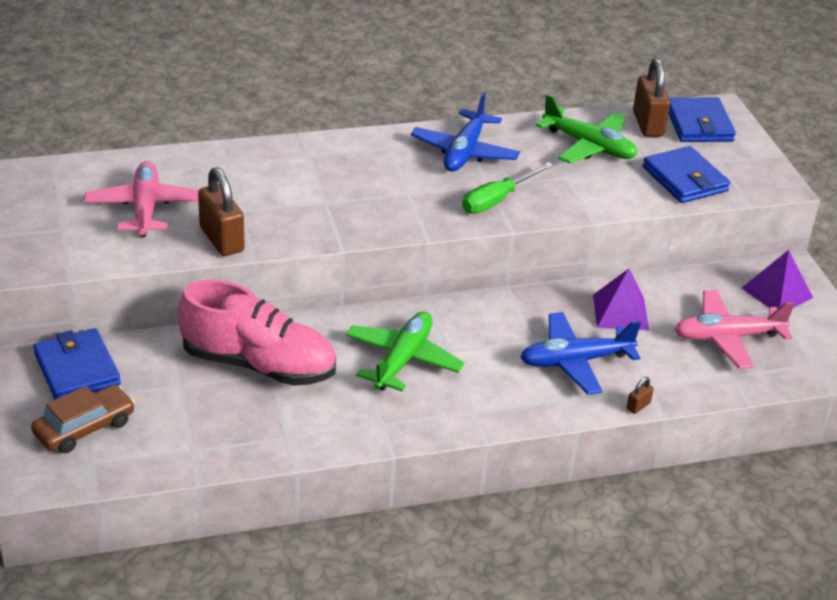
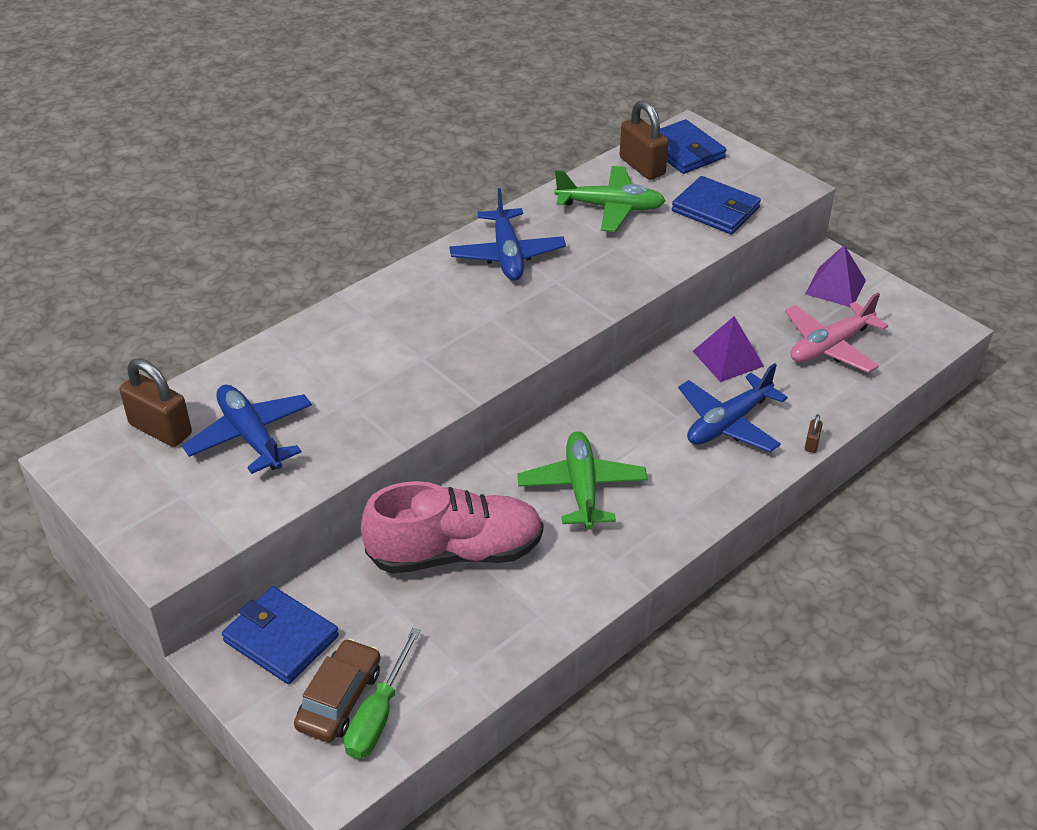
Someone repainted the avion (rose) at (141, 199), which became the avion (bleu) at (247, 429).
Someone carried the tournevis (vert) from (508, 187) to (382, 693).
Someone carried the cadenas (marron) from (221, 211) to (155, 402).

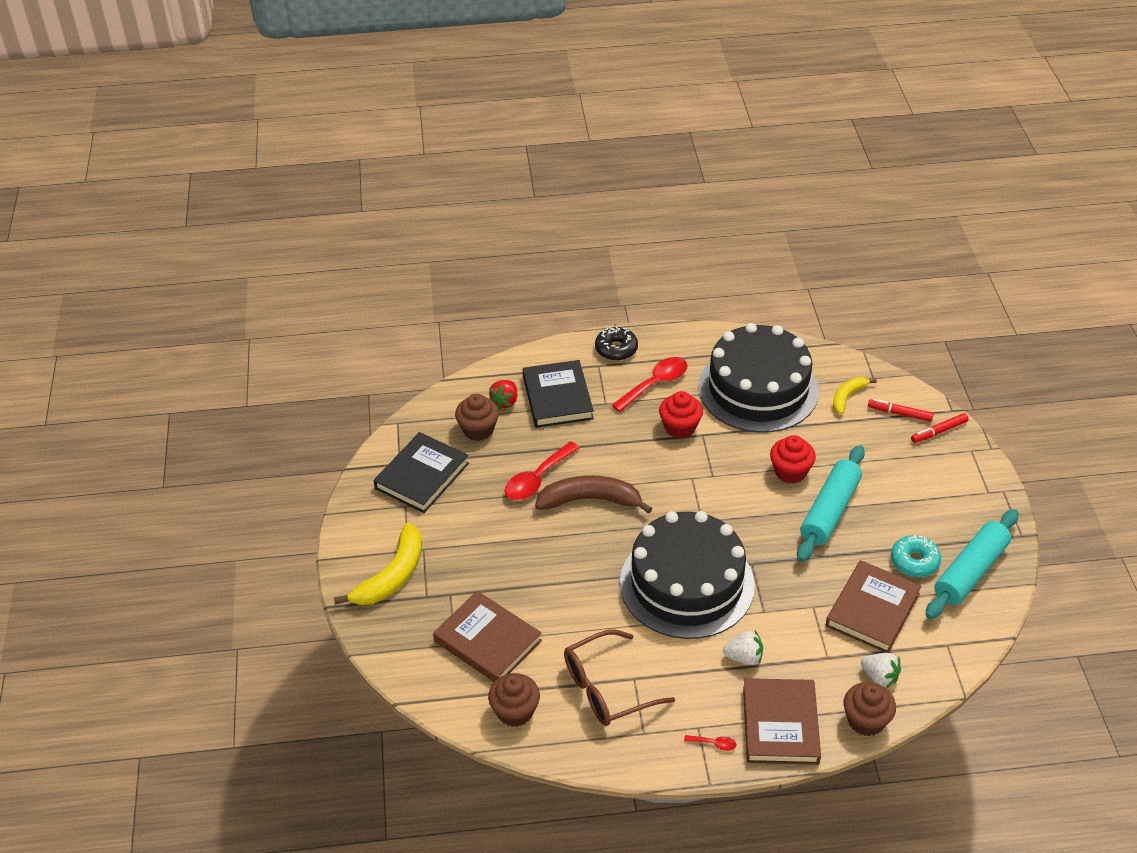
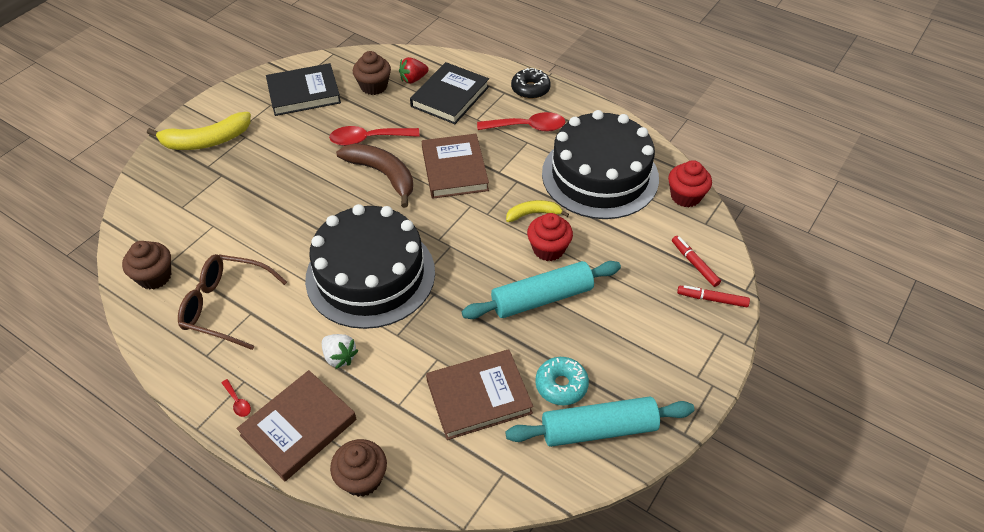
Someone carried the banane (jaune) from (855, 395) to (537, 211).
Someone carried the muffin (rouge) from (681, 415) to (690, 183).
Someone carried the livre (marron) from (487, 636) to (455, 166).
Someone took away the fraise (blanc) at (881, 670).

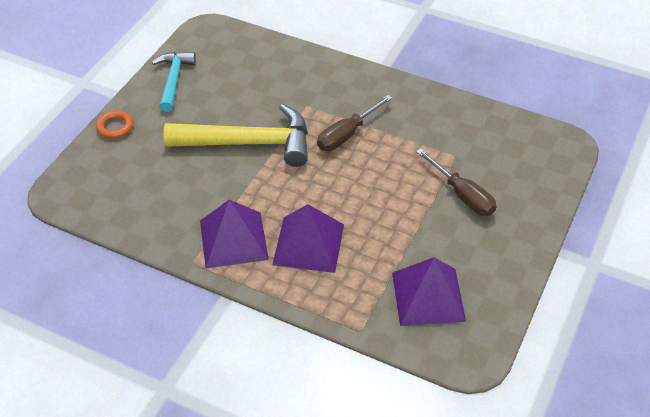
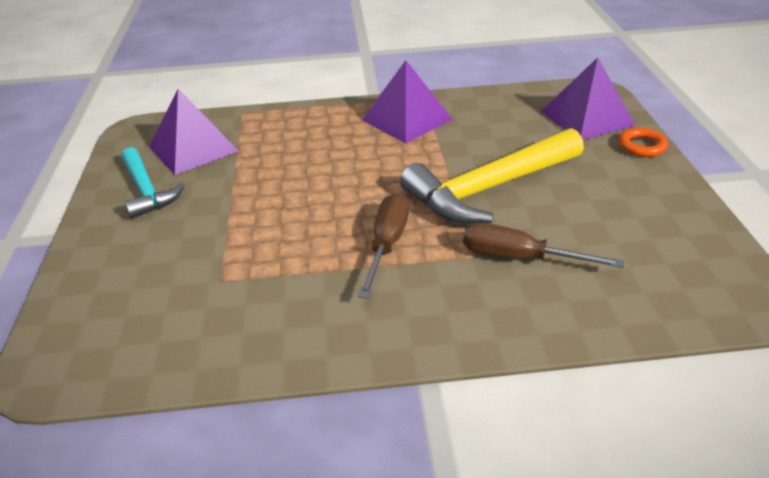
Someone carried the marteau (turquoise) from (174, 82) to (153, 183).
Someone carried the tournevis (marron) from (456, 182) to (543, 245).
Someone carried the pyramide (violet) from (308, 238) to (588, 98).

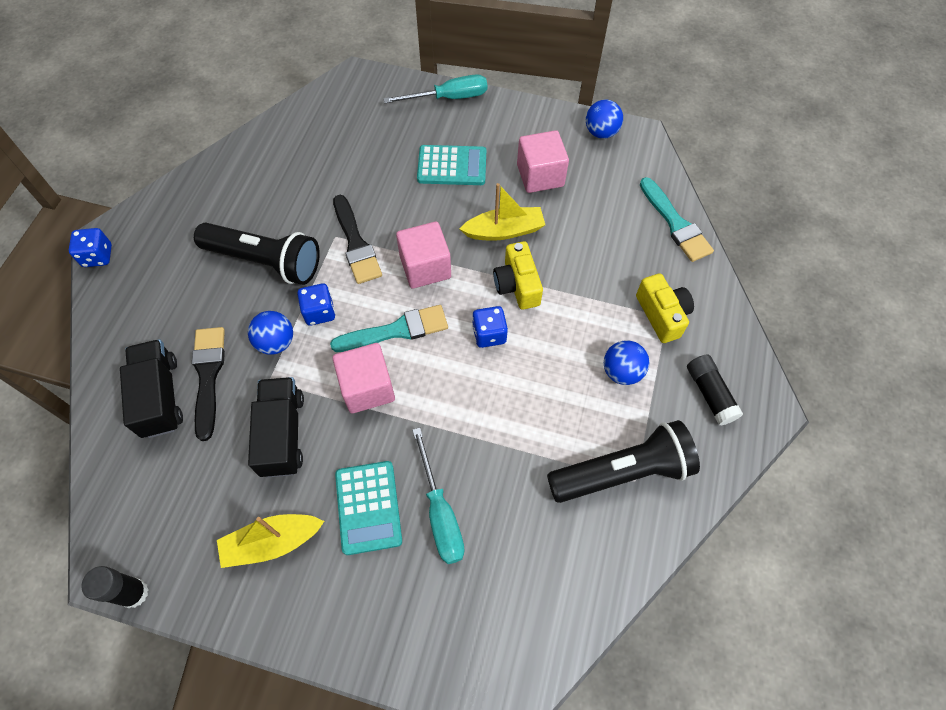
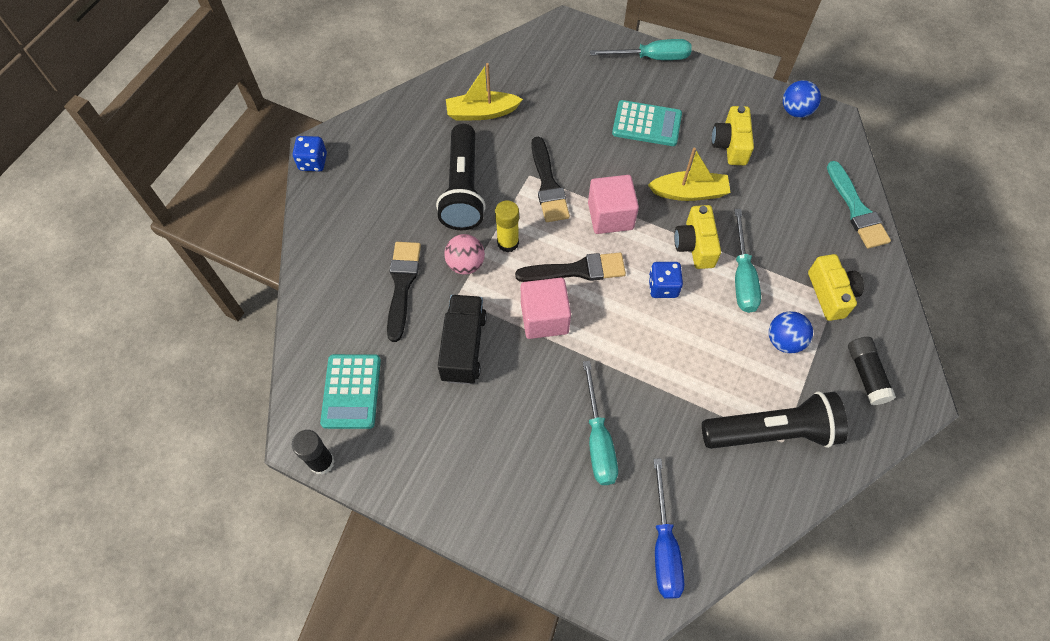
Someone swapped the cube (rose) at (543, 161) for the appareil photo (jaune) at (733, 135).
Someone rotated the lampe de poche (noir) at (257, 254) by 60 degrees clockwise.
Someone swapped the dé (bleu) at (316, 304) for the bâton de colle (jaune) at (507, 226).
Someone repainted the pinceau (turquoise) at (389, 328), which became the pinceau (noir) at (570, 267).
Someone repainted the balle (bleu) at (270, 333), which became the balle (rose) at (464, 254).
Someone took away the camion (noir) at (151, 388).
Someone carried the calculatrice (turquoise) from (368, 508) to (350, 391).
Someone carried the bateau (jaune) from (270, 541) to (484, 91).
Someone put down the tournevis (turquoise) at (747, 261).
Someone put down the tournevis (bleu) at (668, 529).

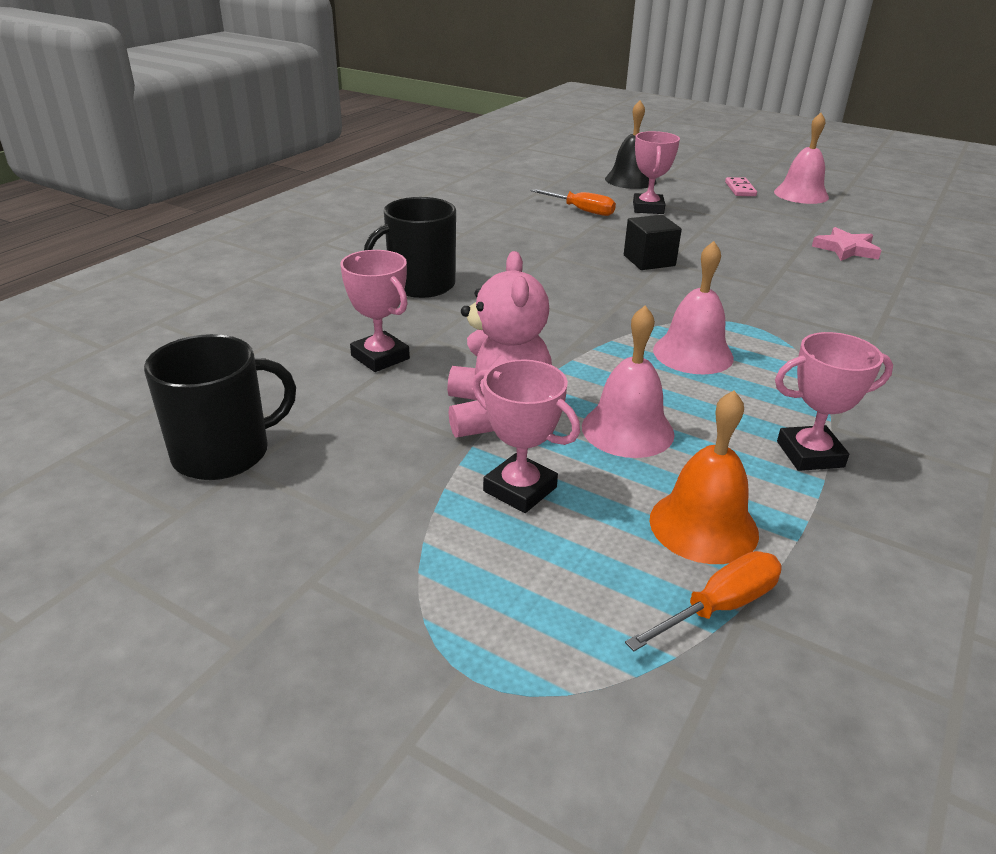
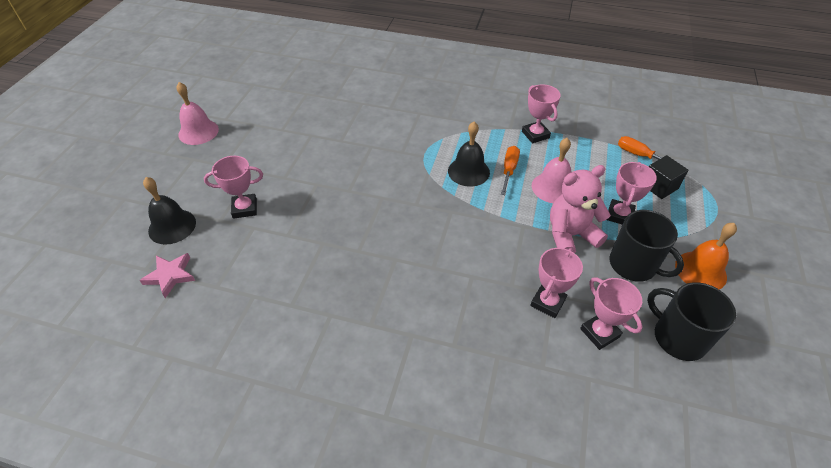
Someone took away the domino (rose) at (741, 186).
Someone carried the tournevis (orange) from (573, 202) to (510, 170).
Someone carried the tasse (noir) from (410, 247) to (647, 246).
Someone carried the cube (noir) from (653, 242) to (668, 177).
Someone carried the étoile (rose) from (847, 244) to (167, 275).
Someone repainted the cloche (rose) at (693, 307), which became the cloche (noir) at (469, 154).
Someone carried the cloche (orange) from (704, 477) to (706, 256).
Someone put down the trophée (rose) at (611, 314).

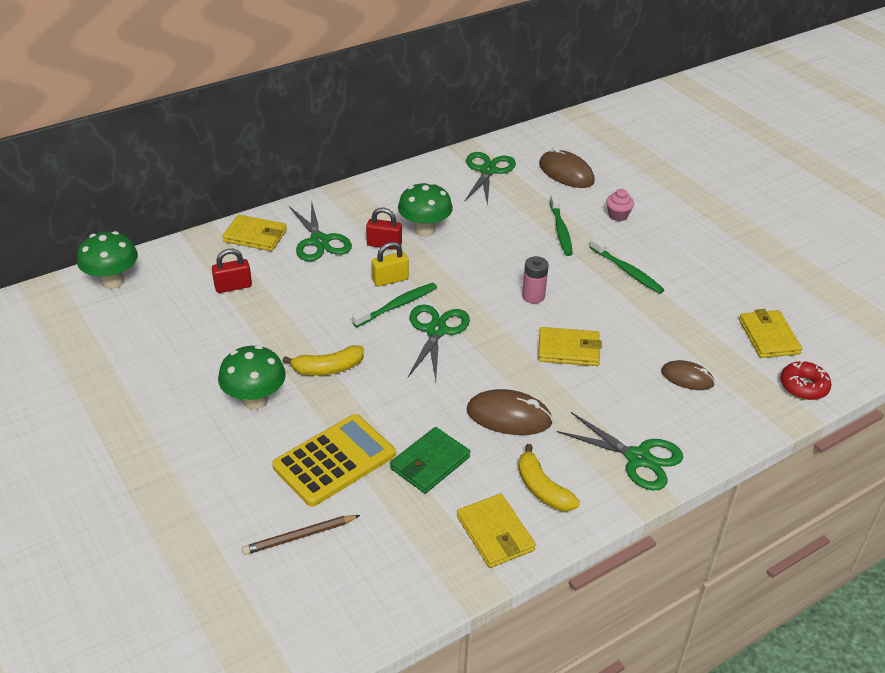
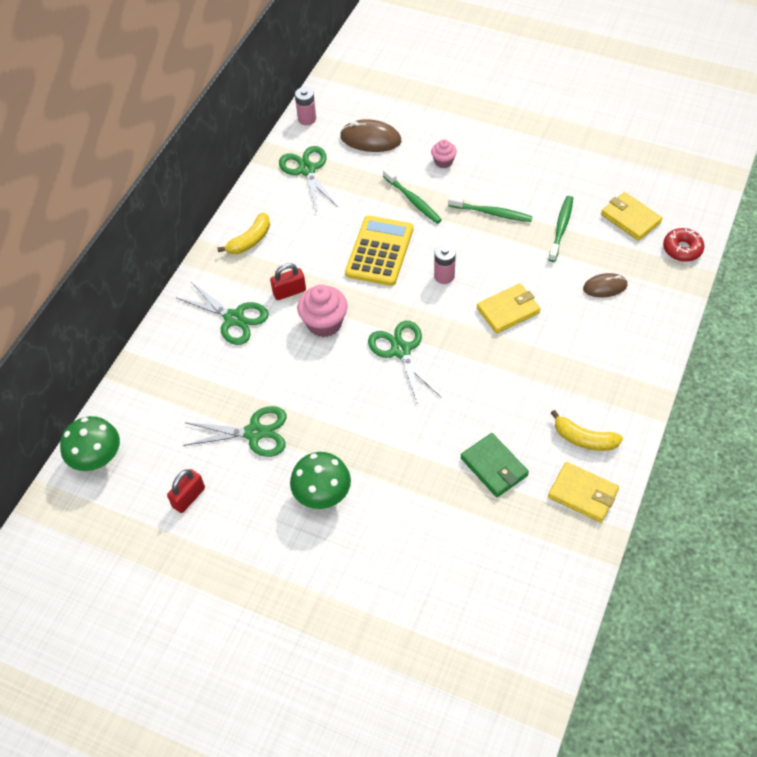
Someone took away the champignon (vert) at (425, 209).
Someone took away the portefeuille (jaune) at (254, 233).
Someone swapped the cadenas (jaune) at (390, 264) for the muffin (rose) at (322, 311).
Someone carried the cadenas (rouge) from (232, 271) to (186, 491).
Someone carried the brosse à dents (vert) from (394, 305) to (560, 229).
Someone carried the banane (jaune) from (323, 360) to (243, 233).
Someone took away the souris (marron) at (510, 412).
Someone carried the ciseaux (vert) from (620, 451) to (235, 431).
Someone carried the calculatrice (jaune) from (333, 460) to (379, 251).
Someone rotated the portefeuille (vert) at (430, 460) by 45 degrees counterclockwise.
Someone took away the crayon (marron) at (301, 535).
Someone put down the pile (rose) at (305, 106).

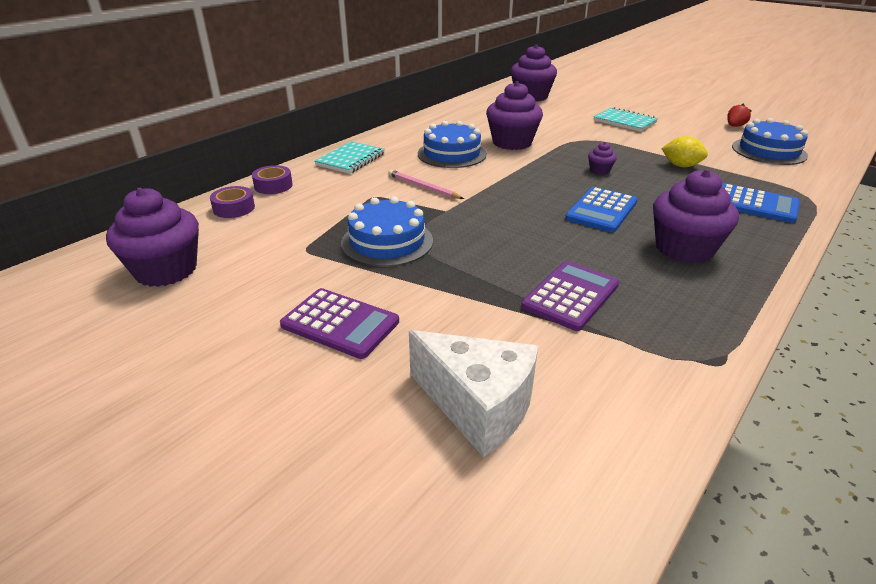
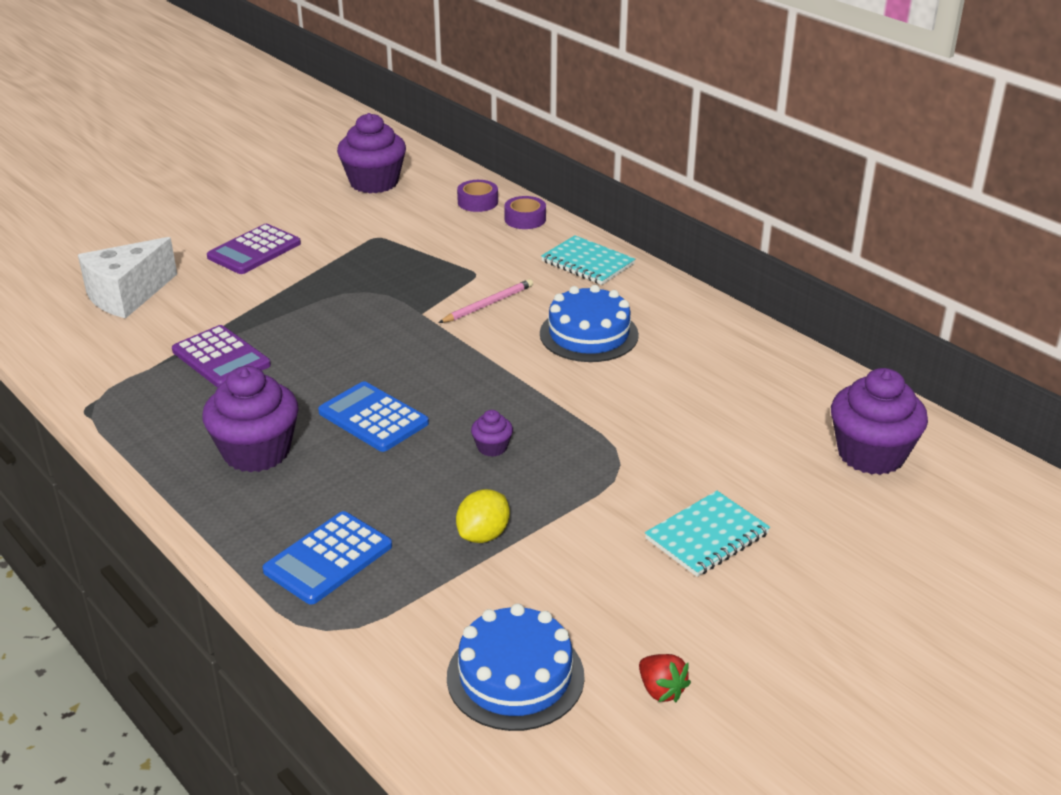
Someone took away the muffin (violet) at (514, 115).
Someone took away the gâteau (bleu) at (387, 231).

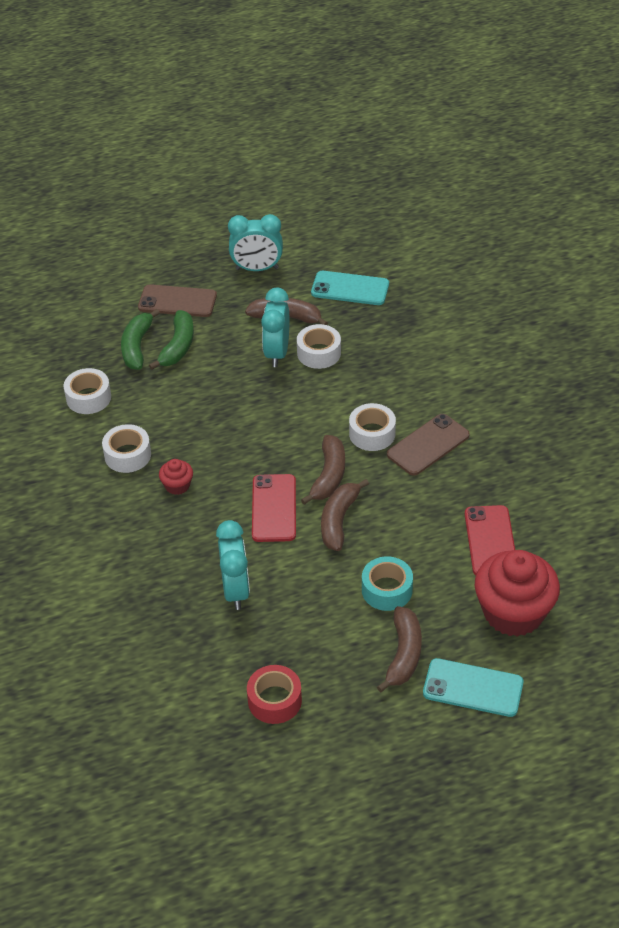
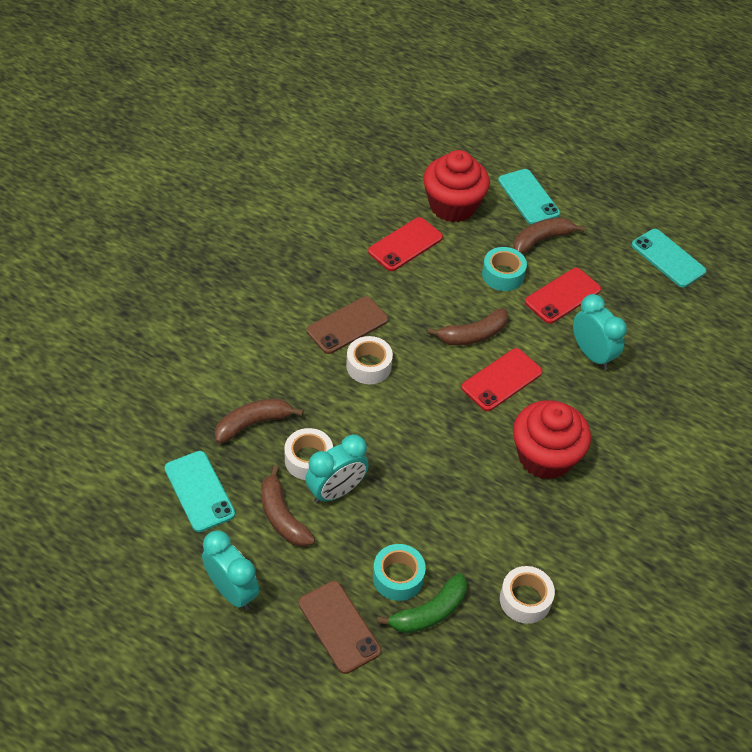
Someone swapped the banane (vert) at (171, 340) for the ruban adhésif (turquoise) at (399, 572).
Someone rotated the téléphone (marron) at (428, 445) by 45 degrees counterclockwise.
Someone took away the ruban adhésif (blanc) at (126, 448).
Someone carried the banane (marron) from (323, 470) to (259, 421).
Someone scaled the muffin (rouge) at (176, 477) by 2.24.
Someone rotated the réveil (turquoise) at (233, 565) by 105 degrees clockwise.
Someone took away the ruban adhésif (rouge) at (274, 694).
Someone put down the téléphone (turquoise) at (669, 258).
Someone put down the téléphone (rouge) at (563, 296).

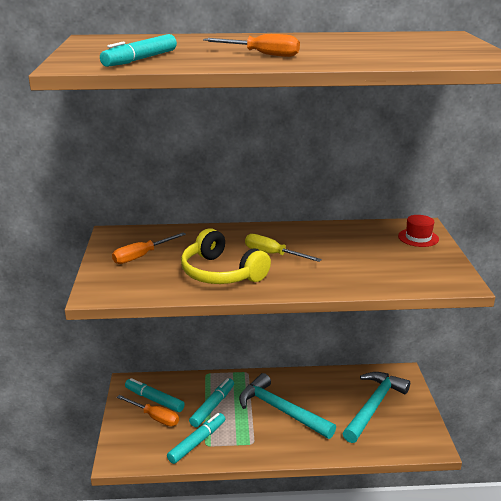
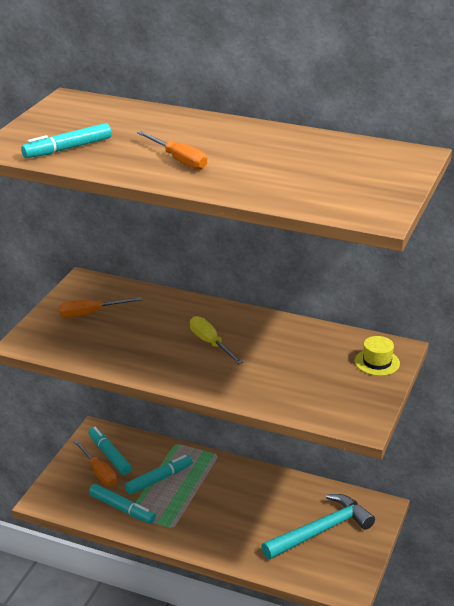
Someone repainted the chapeau (rouge) at (418, 231), which became the chapeau (jaune) at (377, 356).
Someone took away the casque audio (jaune) at (226, 256).
Someone took away the marteau (turquoise) at (287, 406).
Someone rotated the feutre (turquoise) at (196, 438) by 60 degrees clockwise.

